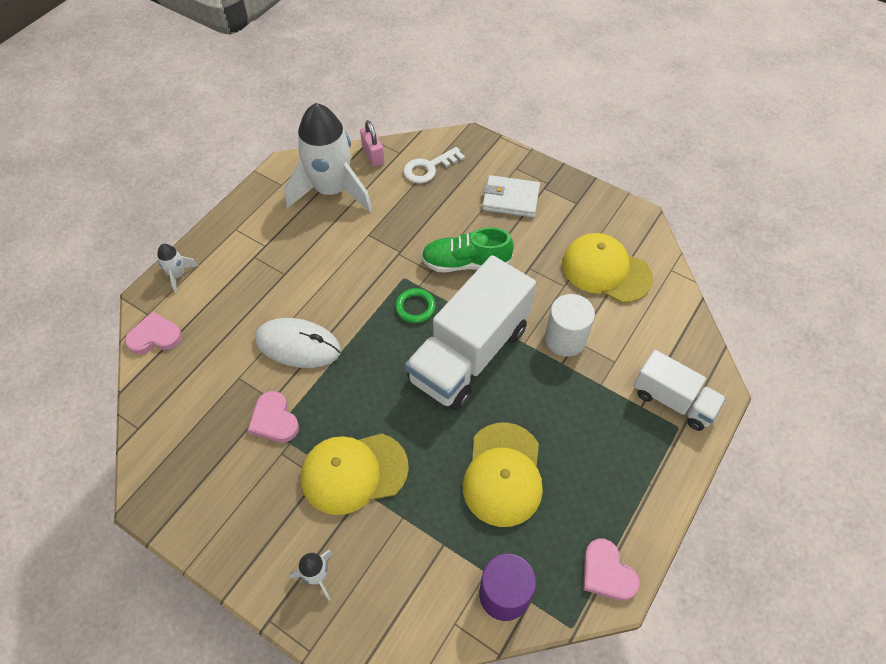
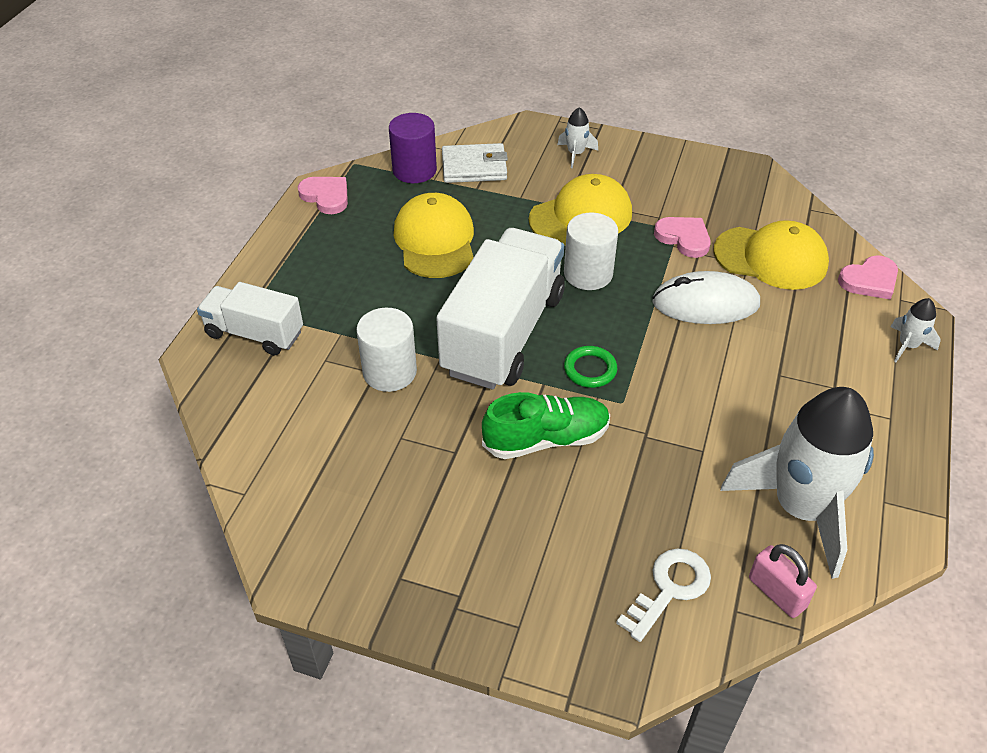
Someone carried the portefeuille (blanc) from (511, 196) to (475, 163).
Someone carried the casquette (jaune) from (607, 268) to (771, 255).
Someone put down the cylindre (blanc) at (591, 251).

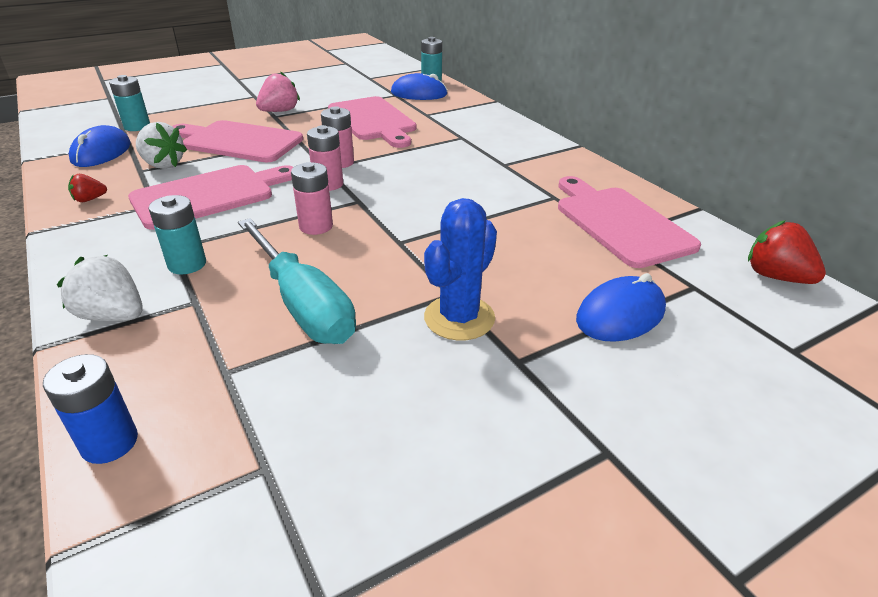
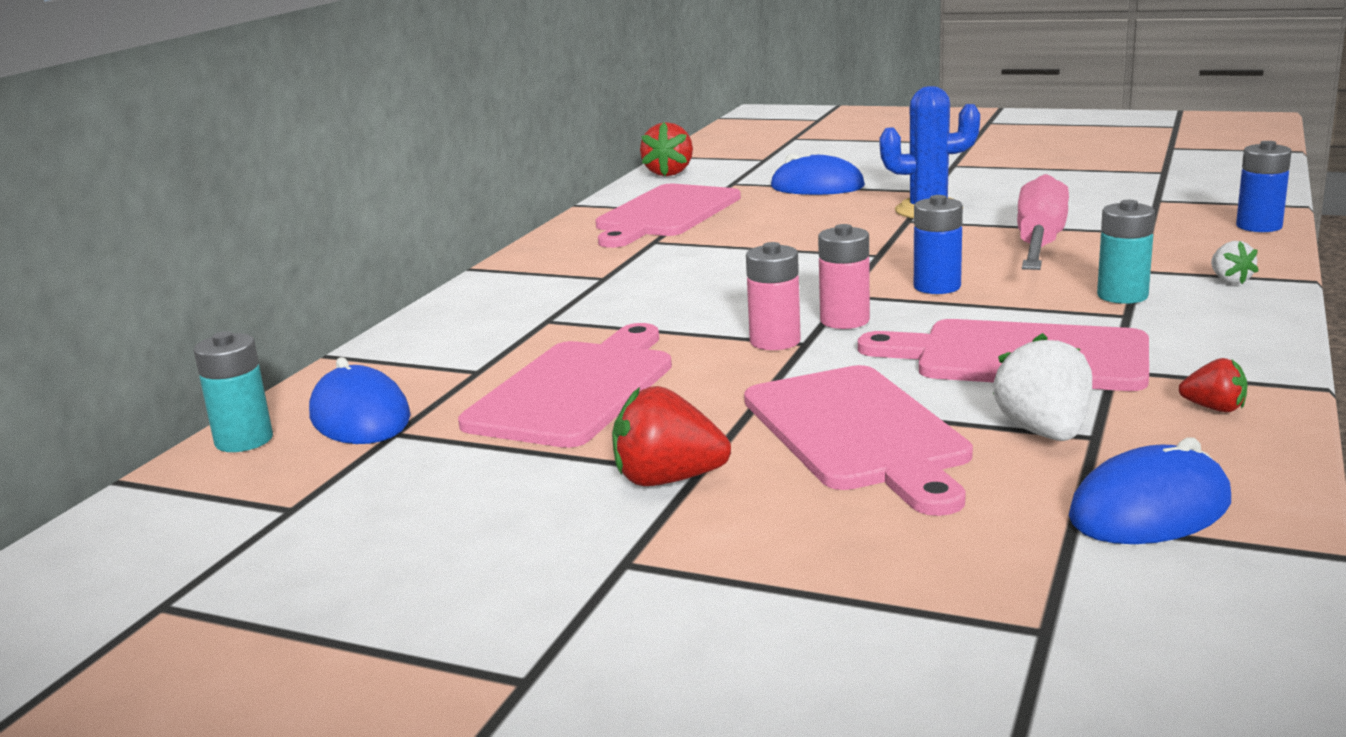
Someone repainted the fraise (rose) at (278, 91), which became the fraise (rouge) at (671, 436).
Someone took away the pile (turquoise) at (129, 103).
Someone repainted the pile (rose) at (312, 198), which became the pile (bleu) at (938, 244).
Someone repainted the tournevis (turquoise) at (297, 281), which became the tournevis (rose) at (1043, 222).
Someone scaled the fraise (blanc) at (100, 288) by 0.57.

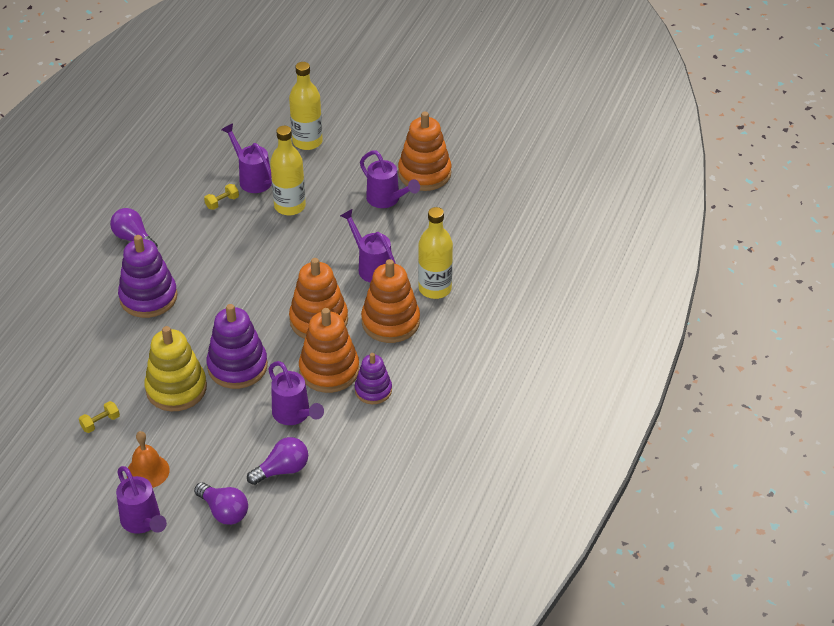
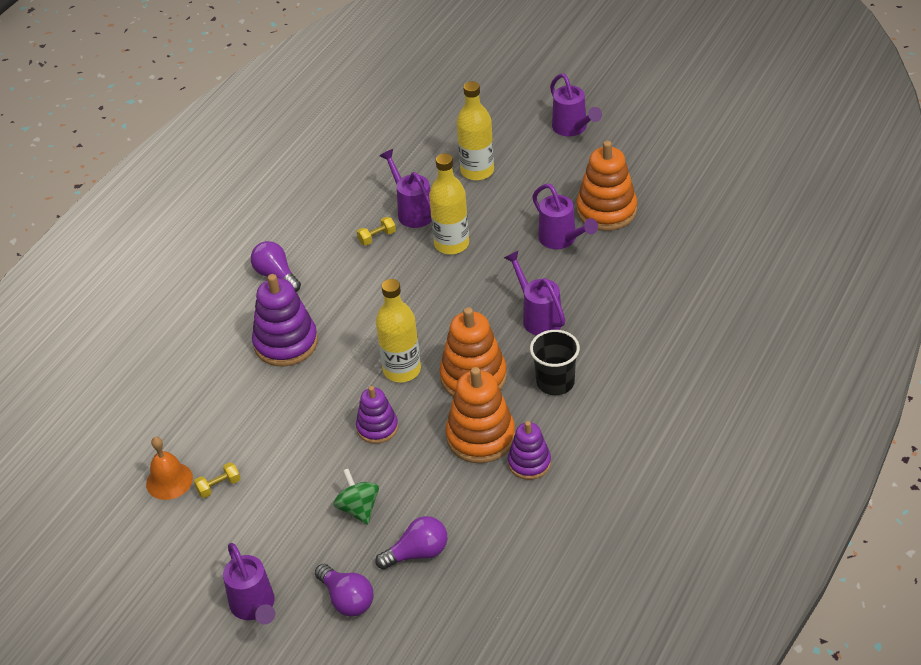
Someone carried the bouteille (jaune) from (435, 253) to (398, 330).
Someone swapped the jouet à empiler (orange) at (390, 301) for the gobelet (noir) at (555, 362).
Someone scaled the jouet à empiler (violet) at (237, 346) by 0.61.
Someone took away the jouet à empiler (jaune) at (175, 368).
Someone carried the arrosoir (violet) from (296, 393) to (576, 104).
Someone carried the cloche (orange) from (148, 459) to (169, 468).
Someone put down the toupie (vert) at (356, 496).

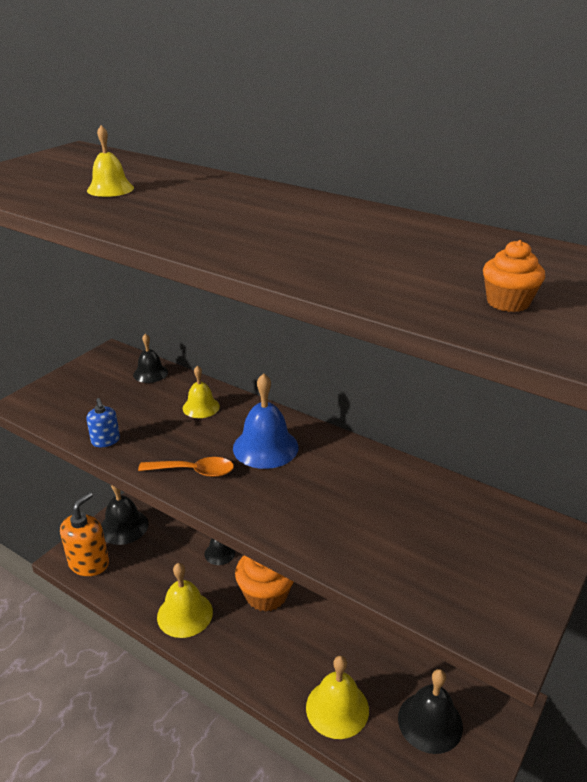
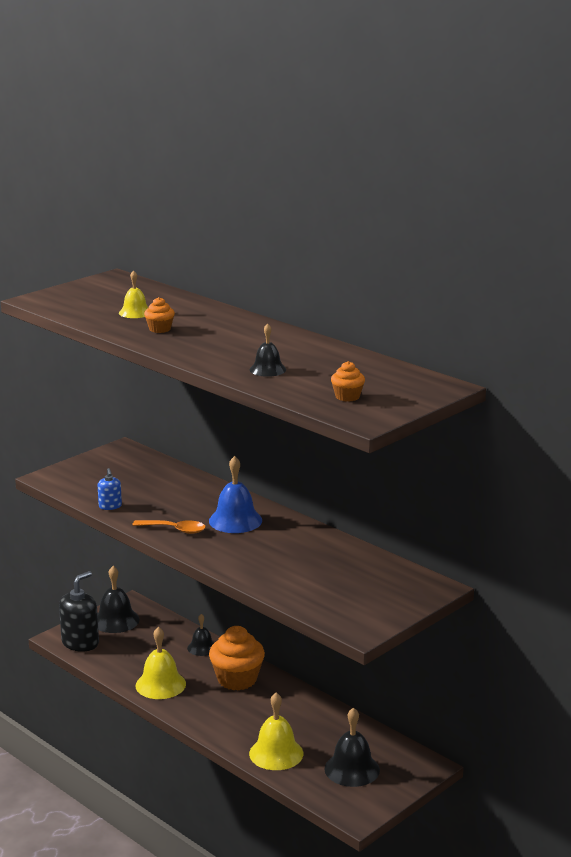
Someone carried the cloche (noir) from (150, 358) to (268, 350).
Someone took away the cloche (jaune) at (201, 391).
Someone repainted the distributeur de savon (orange) at (84, 534), which became the distributeur de savon (noir) at (79, 611).
Someone put down the muffin (orange) at (159, 315).

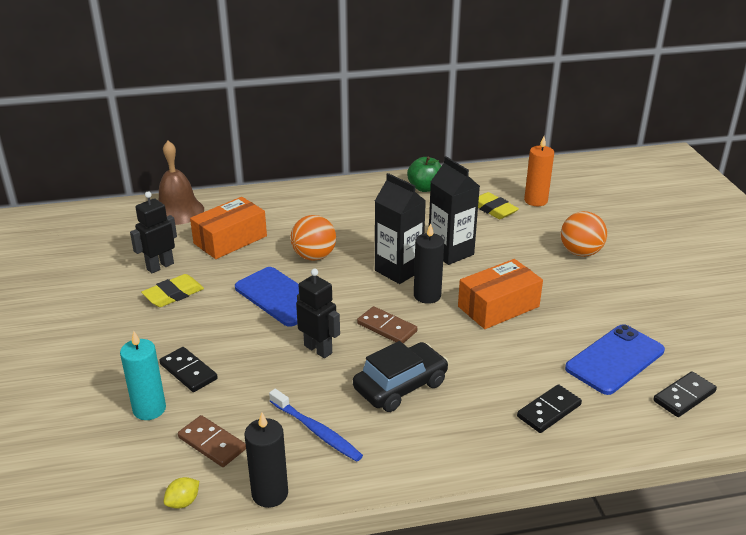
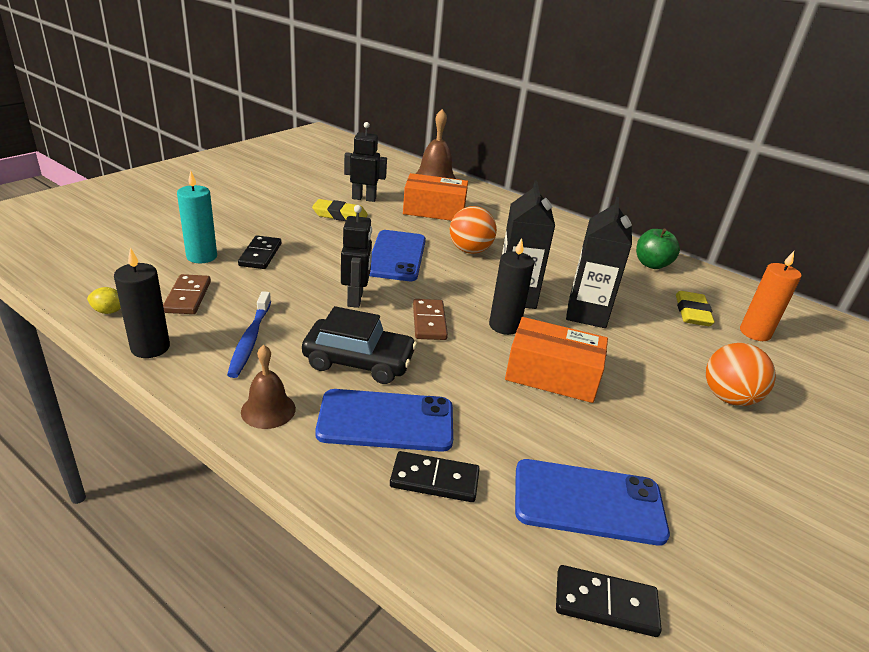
Someone put down the cloche (marron) at (268, 387).
Someone put down the téléphone (bleu) at (384, 420).

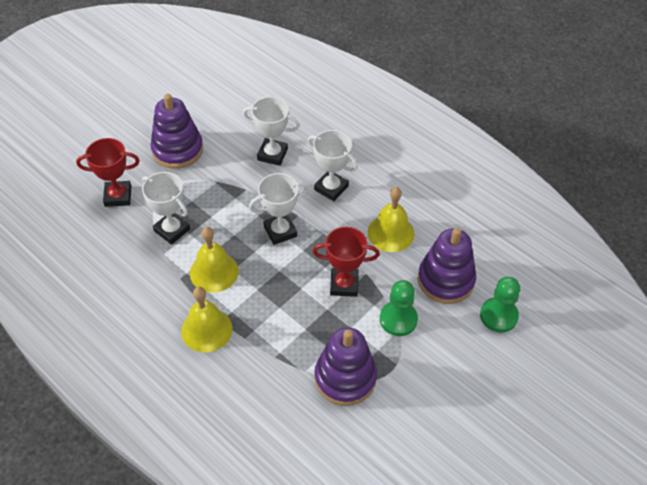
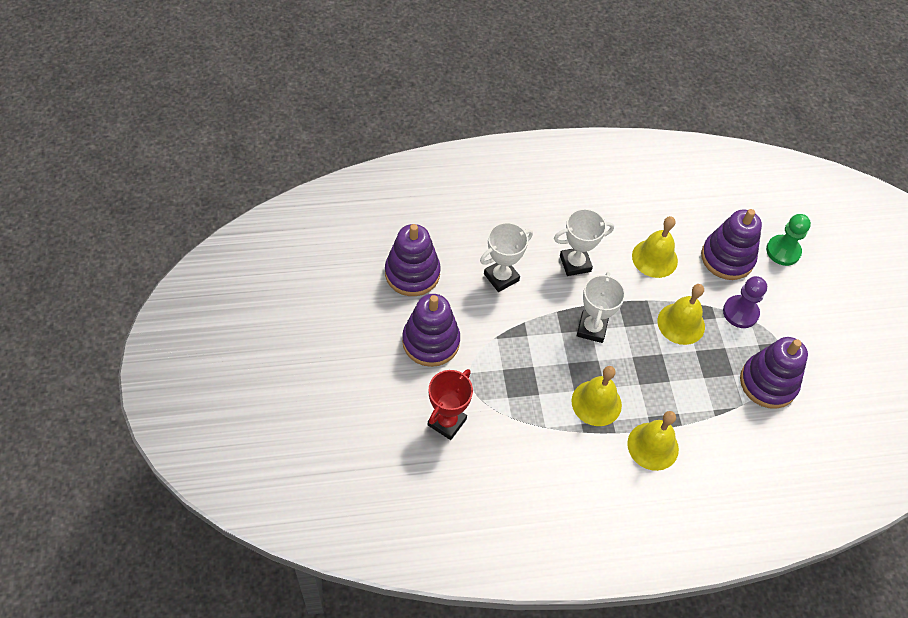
Someone took away the trophée (blanc) at (166, 208).
Someone swapped the trophée (rouge) at (346, 262) for the cloche (jaune) at (681, 314).
Someone repainted the pion (vert) at (399, 308), which became the pion (violet) at (745, 302).
Someone put down the jouet à empiler (violet) at (413, 260).

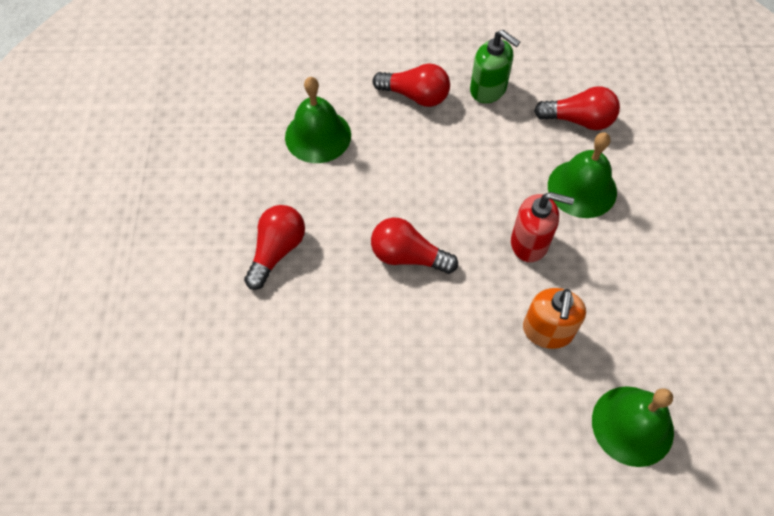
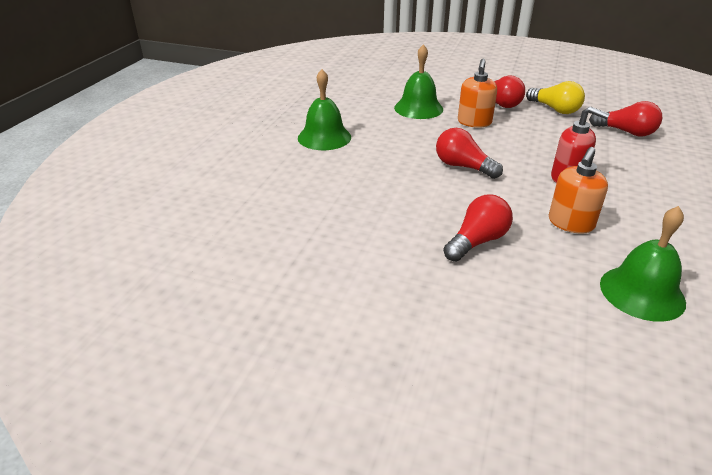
Someone swapped the distributeur de savon (vert) at (495, 66) for the ampoule (jaune) at (555, 97).
Someone carried the cloche (vert) from (582, 175) to (324, 109).
Someone carried the ampoule (rouge) from (274, 247) to (478, 228).
Someone put down the distributeur de savon (orange) at (477, 93).

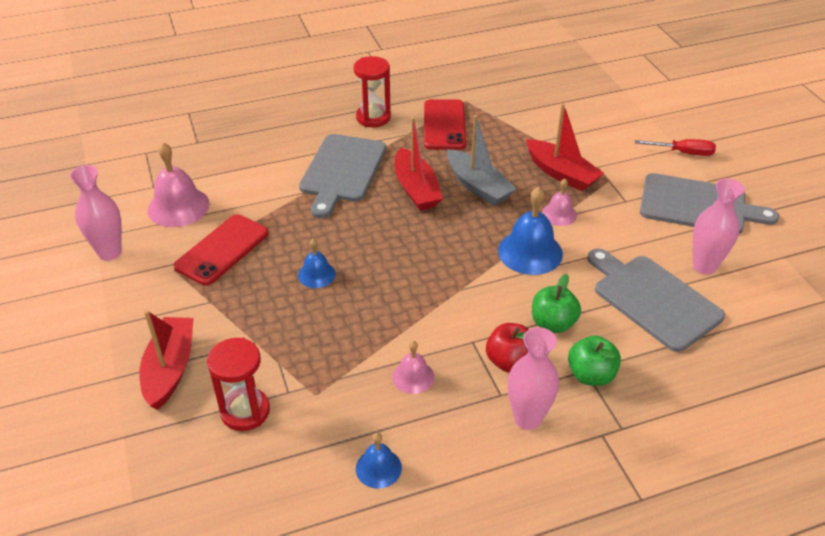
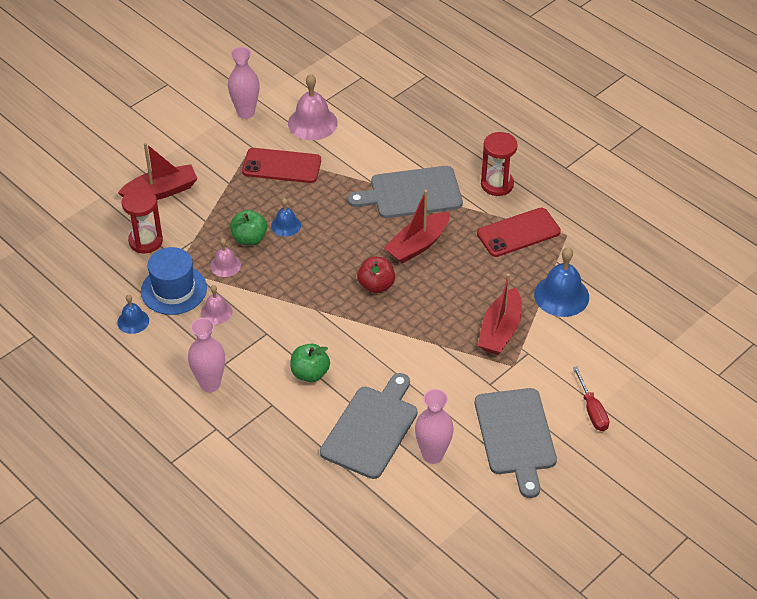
Someone took away the bateau (gris) at (481, 160).
Someone carried the cloche (rose) from (559, 202) to (225, 257).
Someone carried the cloche (bleu) from (530, 231) to (561, 282).
Someone carried the pomme (rouge) from (507, 347) to (376, 275).
Someone carried the pomme (vert) from (594, 360) to (248, 227).
Someone put down the chapeau (bleu) at (174, 281).

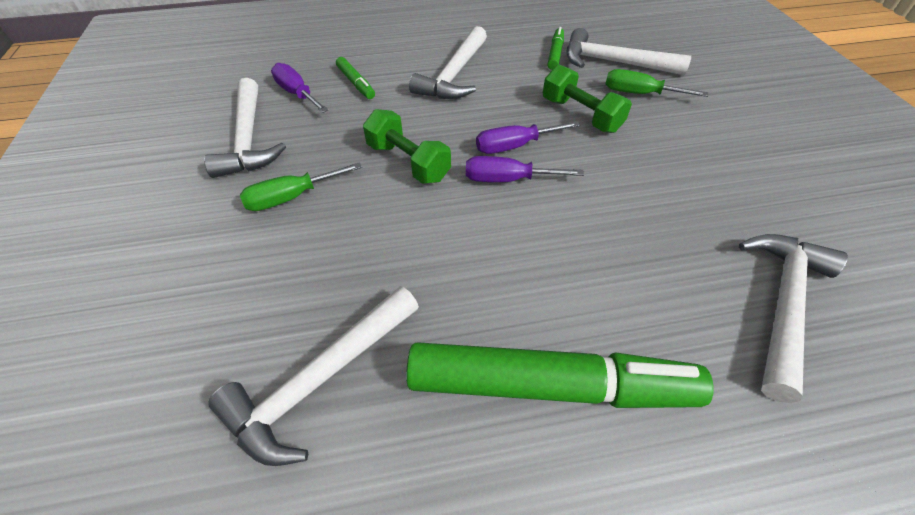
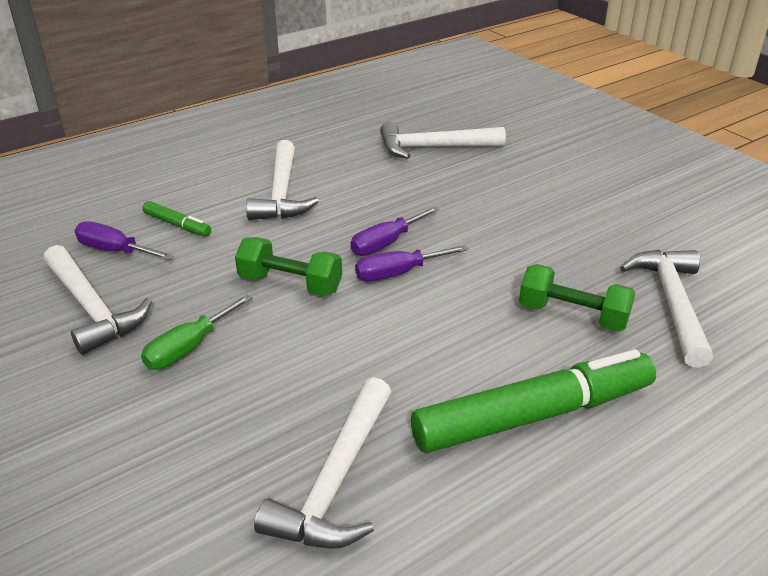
Someone took away the feutre (vert) at (555, 48).
Someone carried the haltère (vert) from (587, 99) to (577, 298).
Someone took away the tournevis (vert) at (656, 83).

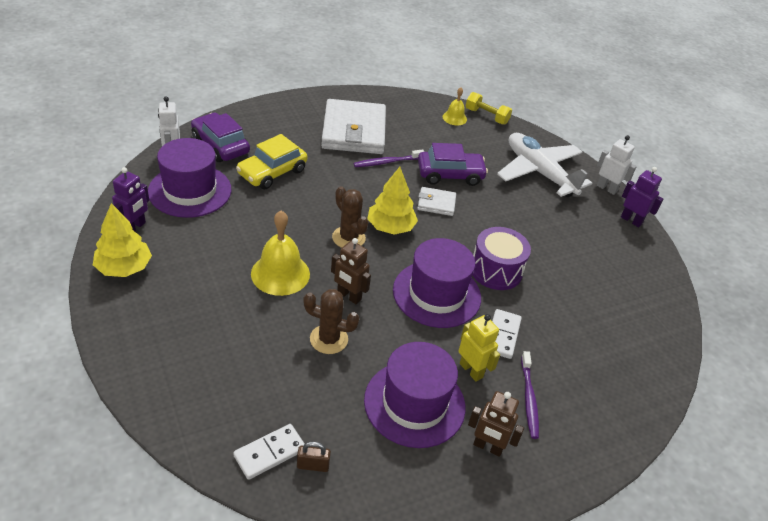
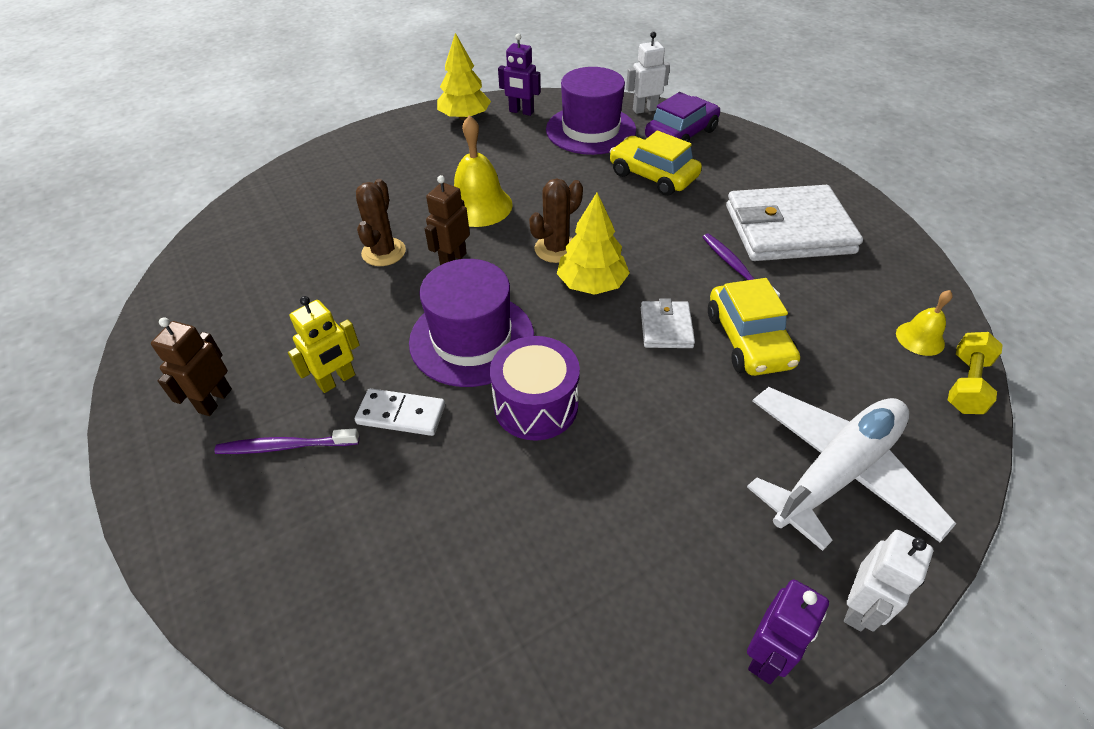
Someone repainted the voiture (violet) at (453, 164), which became the voiture (jaune) at (754, 327).
Someone took away the chapeau (violet) at (415, 395).
Someone took away the domino (blanc) at (268, 452).
Someone took away the cadenas (marron) at (314, 456).

